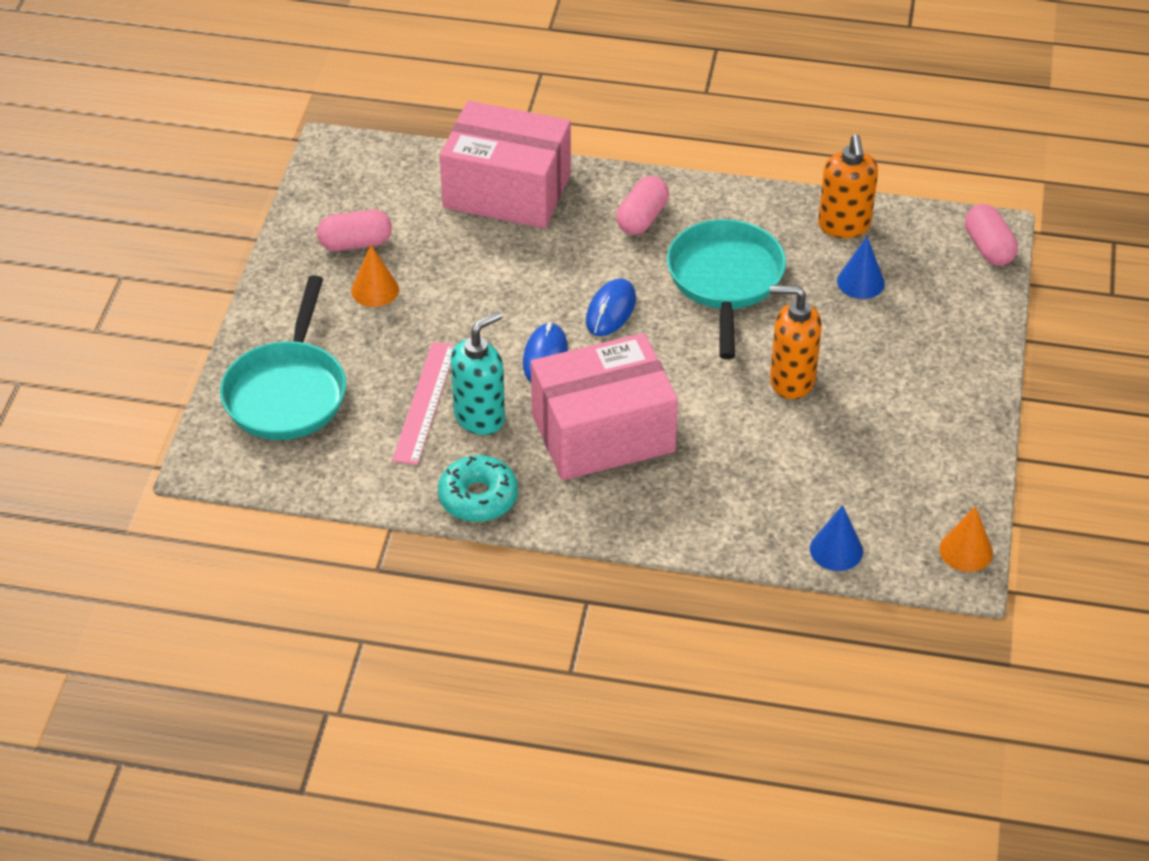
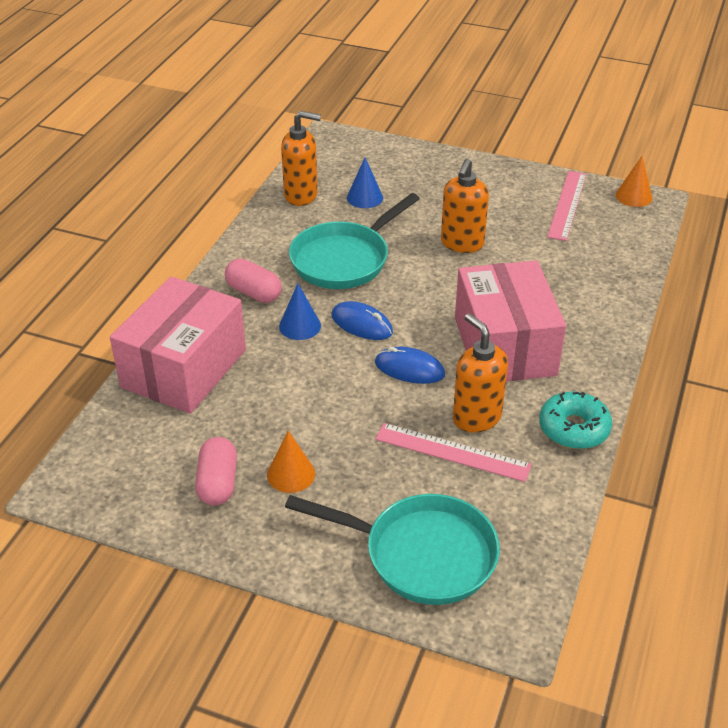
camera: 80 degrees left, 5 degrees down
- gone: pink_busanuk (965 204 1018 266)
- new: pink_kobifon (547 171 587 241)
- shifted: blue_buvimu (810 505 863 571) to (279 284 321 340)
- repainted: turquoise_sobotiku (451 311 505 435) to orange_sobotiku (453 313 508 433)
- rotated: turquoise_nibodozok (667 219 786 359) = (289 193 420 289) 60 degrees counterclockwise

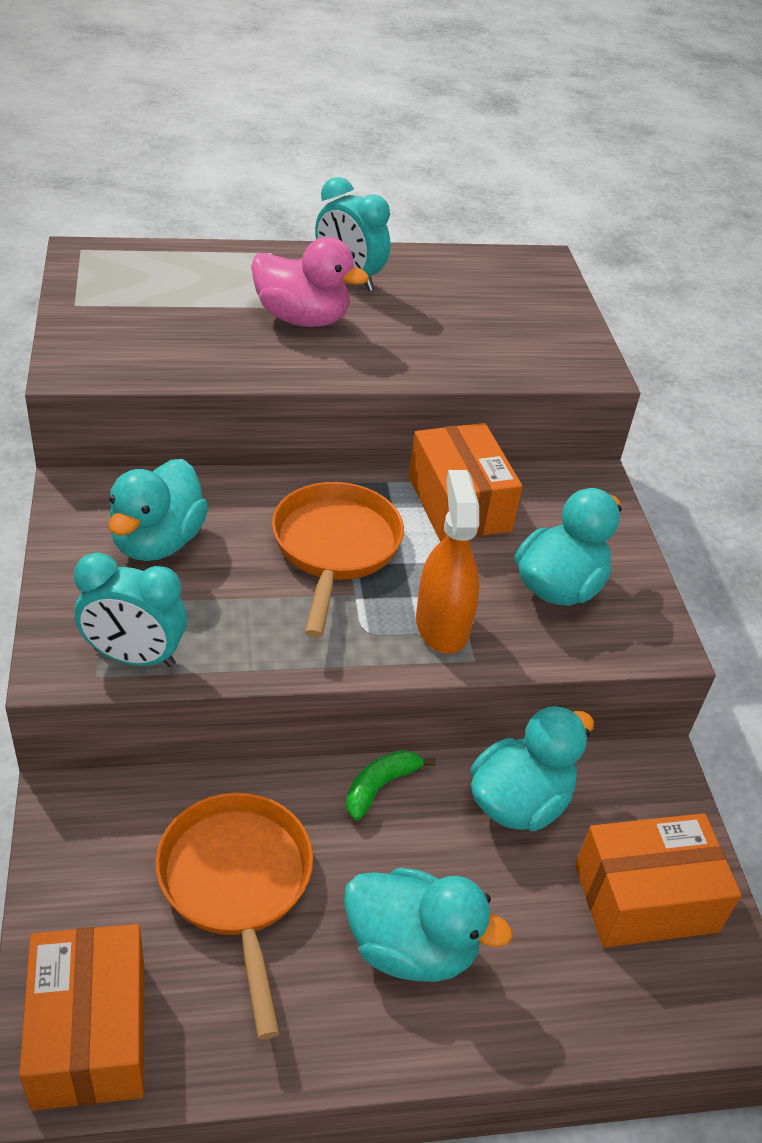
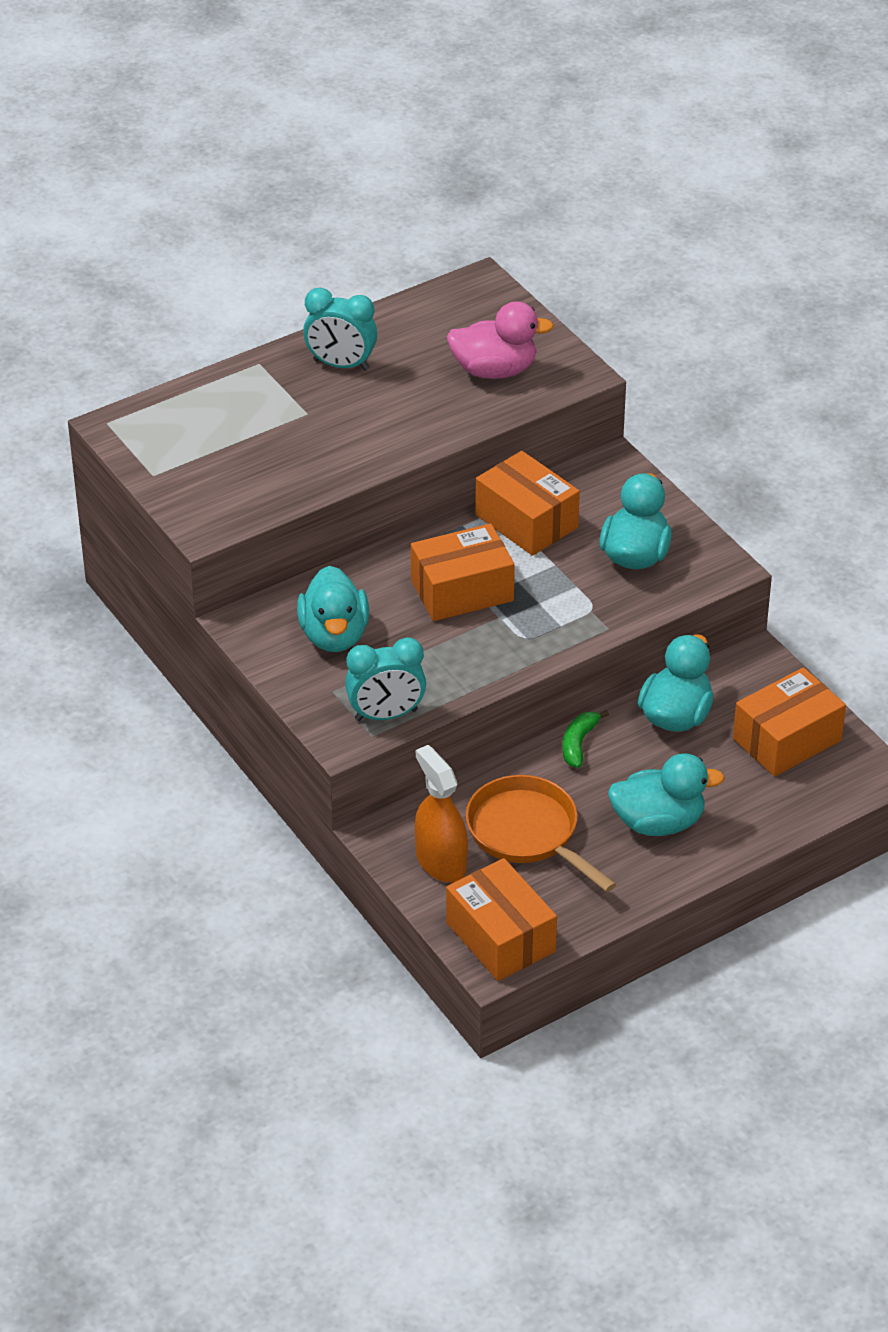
camera: 20 degrees left, 0 degrees up
- shifted: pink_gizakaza (251 237 369 327) to (447 301 554 379)
- shifted: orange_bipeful (416 470 480 654) to (415 745 468 883)
- swapped: orange_nibodozok (272 482 404 638) to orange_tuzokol (411 523 515 621)

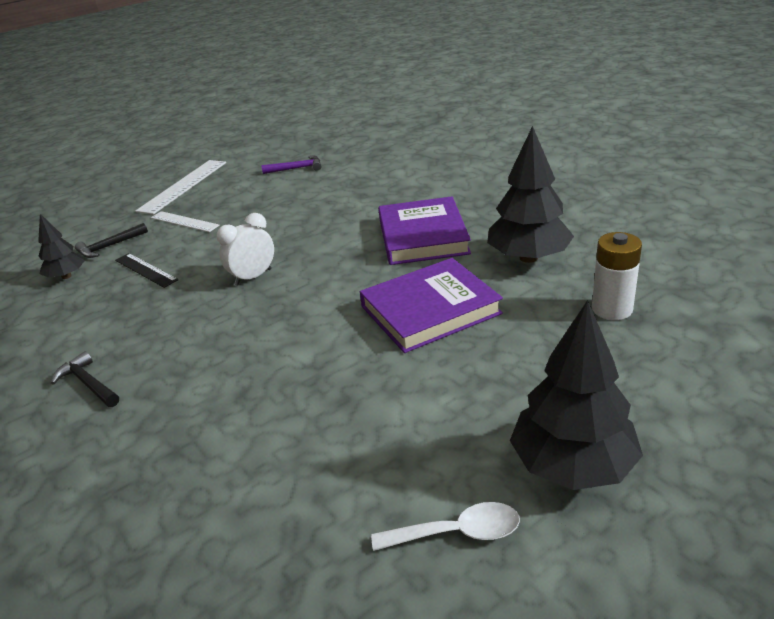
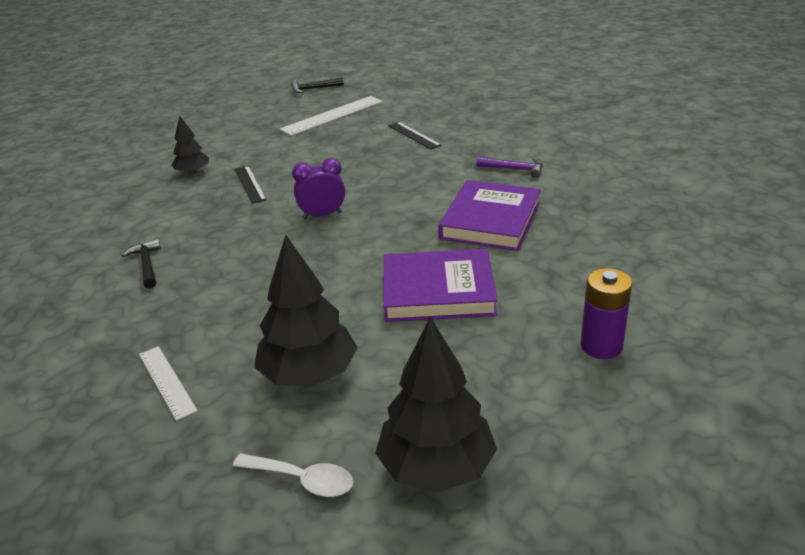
camera: 25 degrees right, 0 degrees up
- new: black_kobifon (388 122 442 150)
- shifted: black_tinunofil (75 223 148 258) to (291 77 344 93)
- shifted: white_kobifon (151 211 220 232) to (139 346 198 421)
- shifted: purple_tinunofil (262 156 322 174) to (476 157 543 178)
- shifted: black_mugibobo (487 126 574 263) to (254 235 358 386)
- repainted: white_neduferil (216 213 274 285) to purple_neduferil (292 158 345 219)
- repainted: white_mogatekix (592 232 642 320) to purple_mogatekix (581 268 632 359)

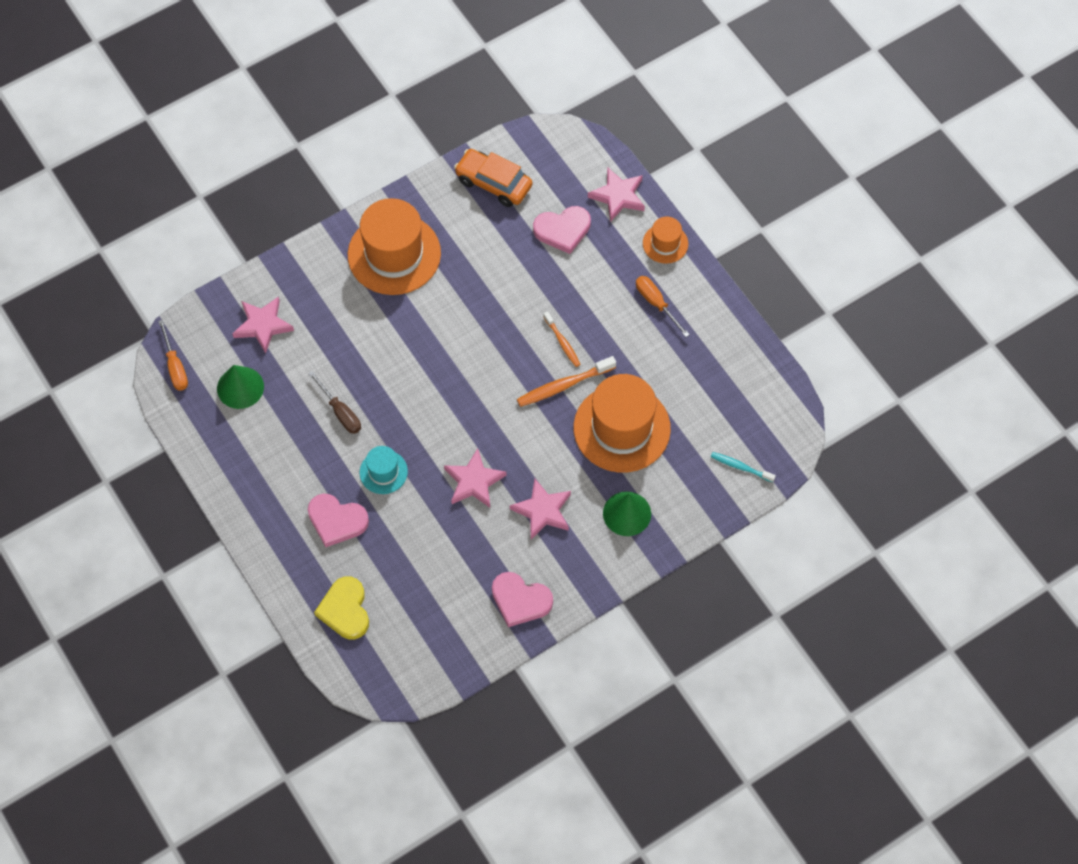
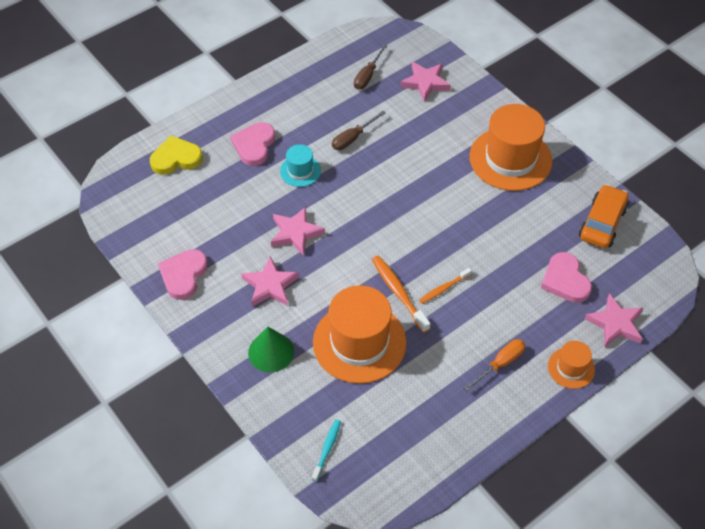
camera: 85 degrees right, 10 degrees down
- gone: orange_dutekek (158 320 188 391)
- swapped: green_buvimu (217 365 264 409) to brown_dutekek (354 44 387 90)

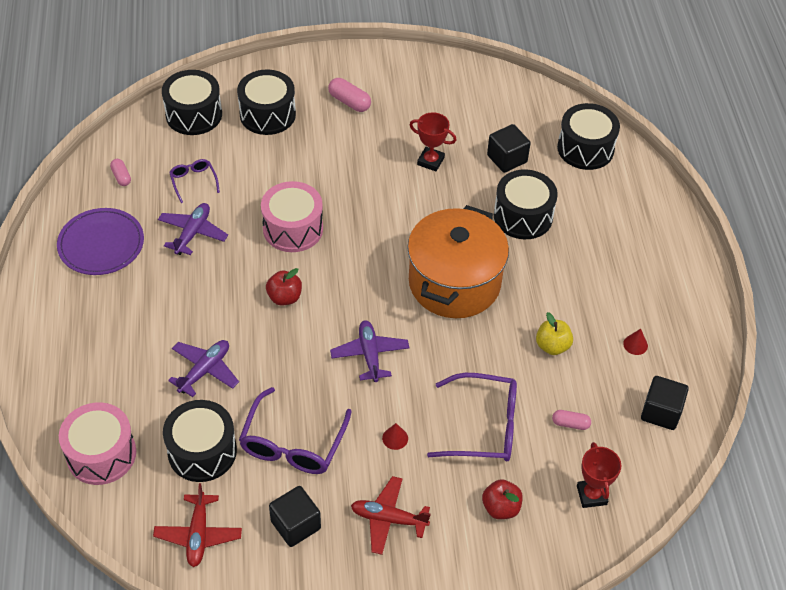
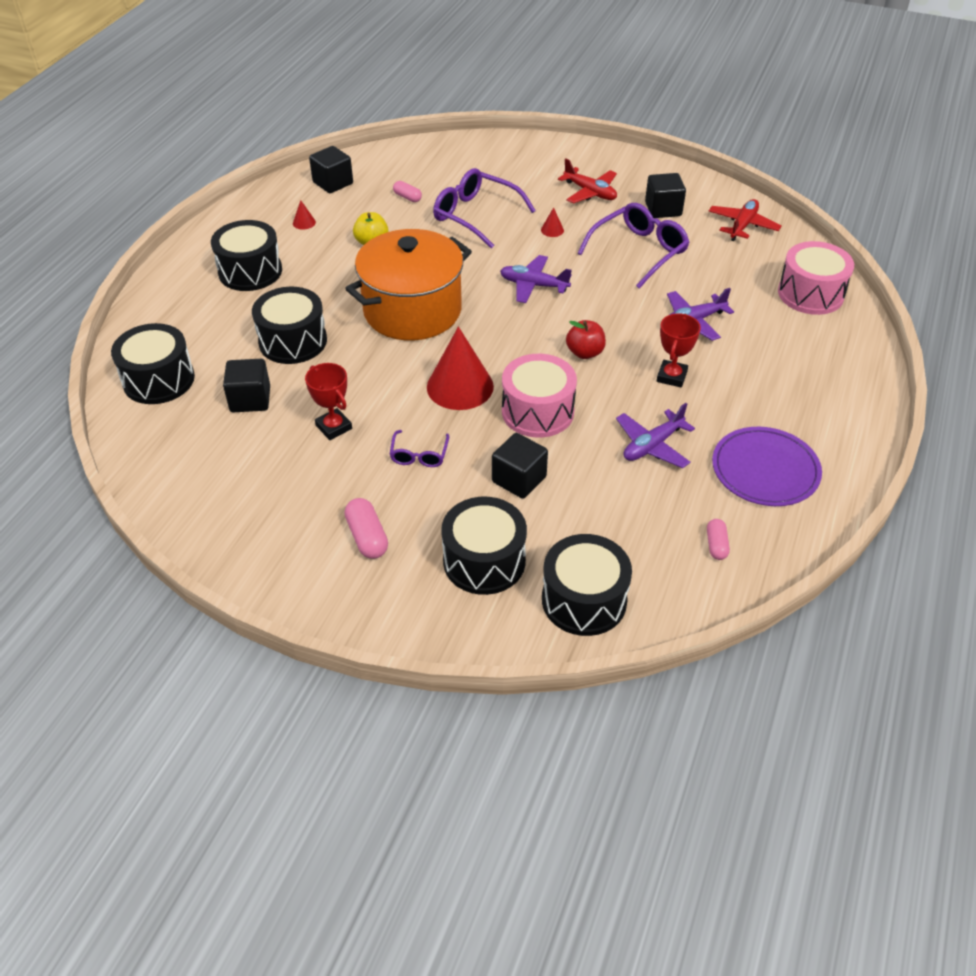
camera: 150 degrees left, 5 degrees down
- gone: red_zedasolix (482 479 523 519)
- new: red_buvimu (427 327 494 410)
- new: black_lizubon (492 433 548 499)
- shifted: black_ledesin (163 400 237 482) to (211 220 282 291)
- shifted: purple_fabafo (169 159 220 203) to (390 430 449 467)
- shifted: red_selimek (577 442 622 508) to (657 314 701 388)
- rotated: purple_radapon (330 320 409 382) = (500 255 572 303) 90 degrees clockwise

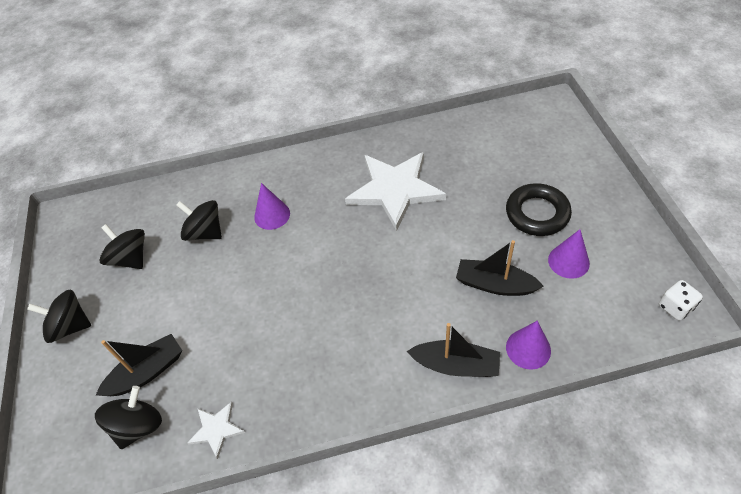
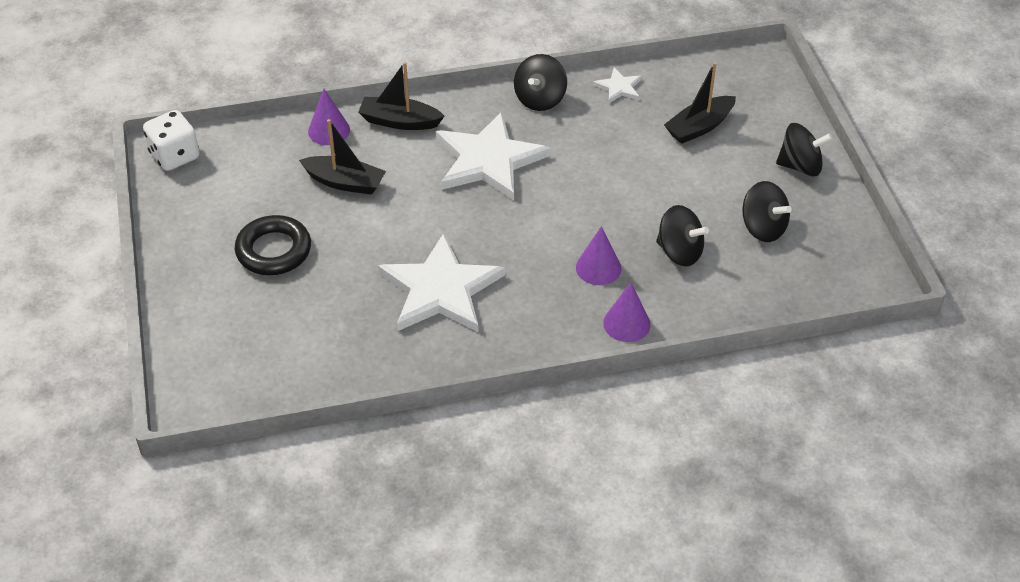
camera: 175 degrees right, 5 degrees down
- new: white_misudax (436 112 550 201)
- shifted: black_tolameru (95 386 162 449) to (514 54 567 111)
- shifted: purple_buvimu (548 229 590 279) to (603 282 651 342)
- scaled: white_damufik (659 280 703 321) = (143 110 200 171) x1.55

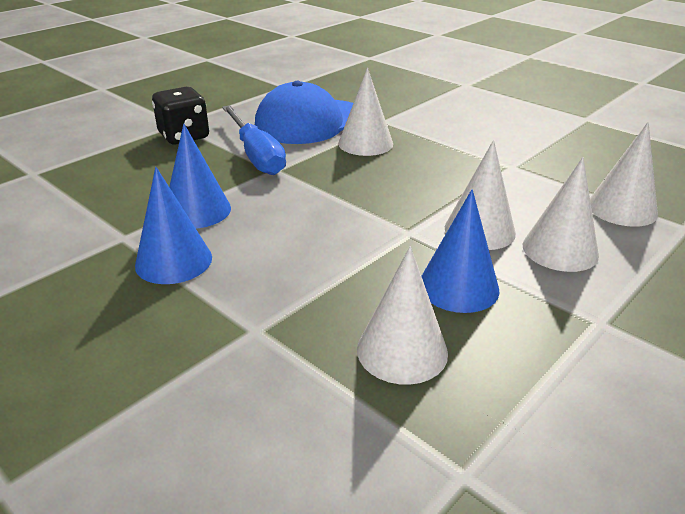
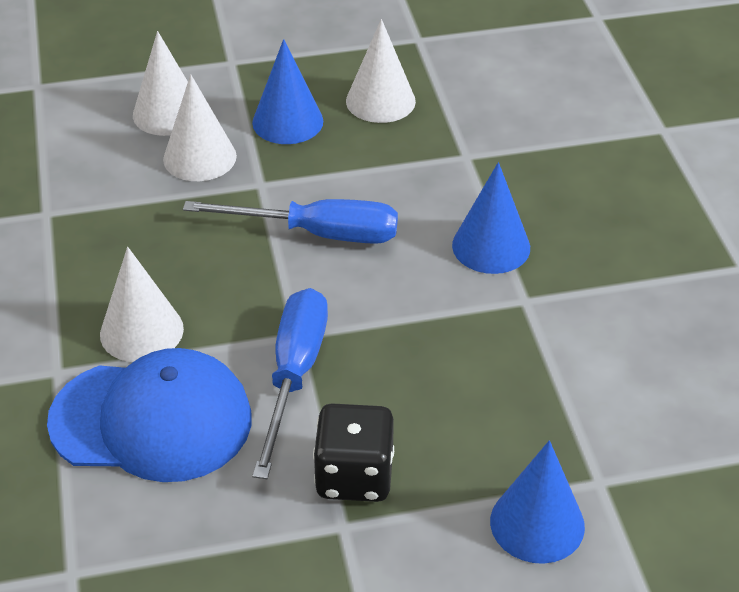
camera: 145 degrees left, 10 degrees up
- gone: white_buvimu (590 122 658 227)
- new: blue_dutekek (183 199 398 244)
- shifted: blue_buvimu (169 123 231 228) to (490 440 585 564)

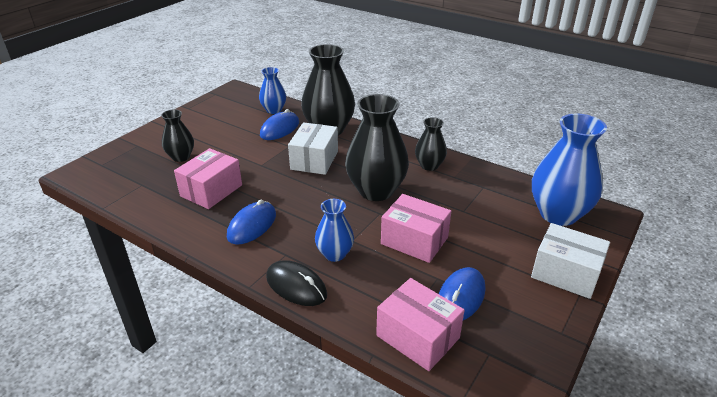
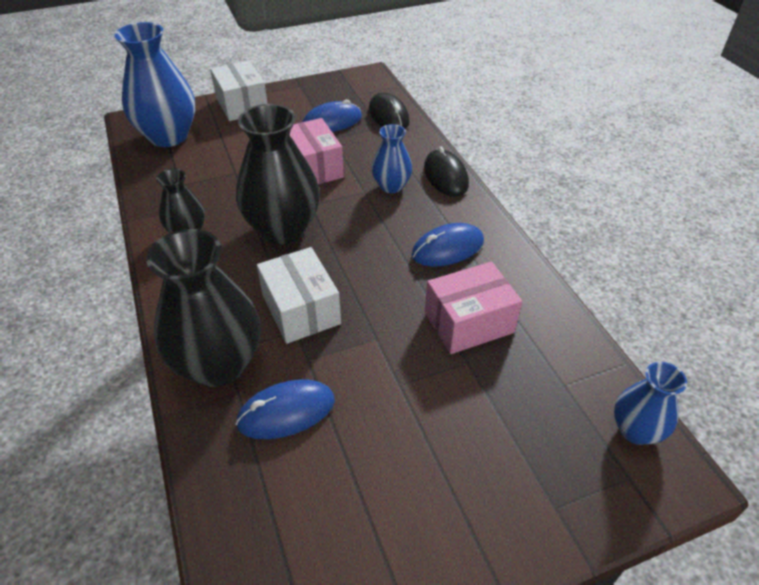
camera: 145 degrees left, 10 degrees up
- gone: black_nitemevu (161 109 194 162)
- shifted: blue_nitemevu (259 67 286 114) to (614 362 687 445)
- swapped: pink_tuzokol (376 278 465 371) to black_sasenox (369 92 409 129)
- rotated: white_tuzokol (288 122 338 175) = (257 247 341 344) 75 degrees counterclockwise

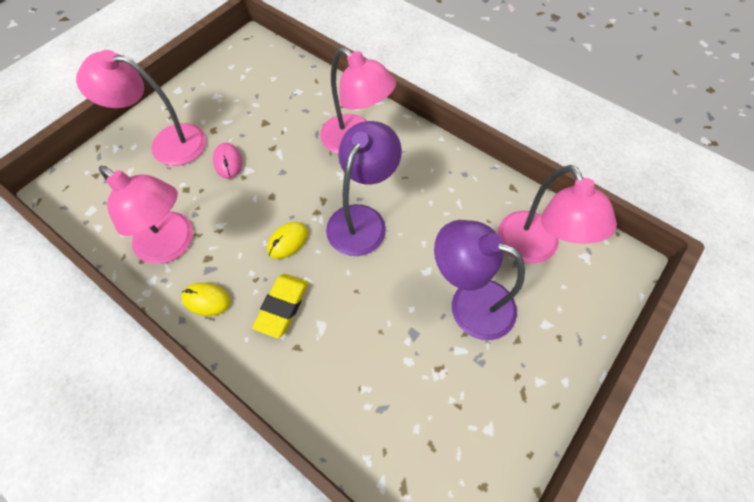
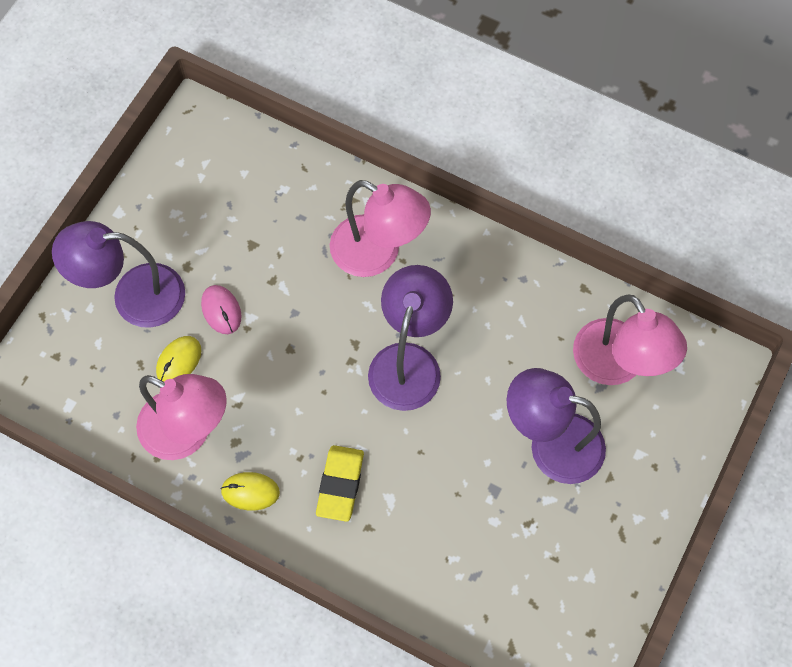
camera: 10 degrees left, 5 degrees up
- shifted: yellow_sasenox (267 222 308 259) to (156 336 201 382)
- repainted: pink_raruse (76 50 206 166) to purple_raruse (52 221 185 328)

